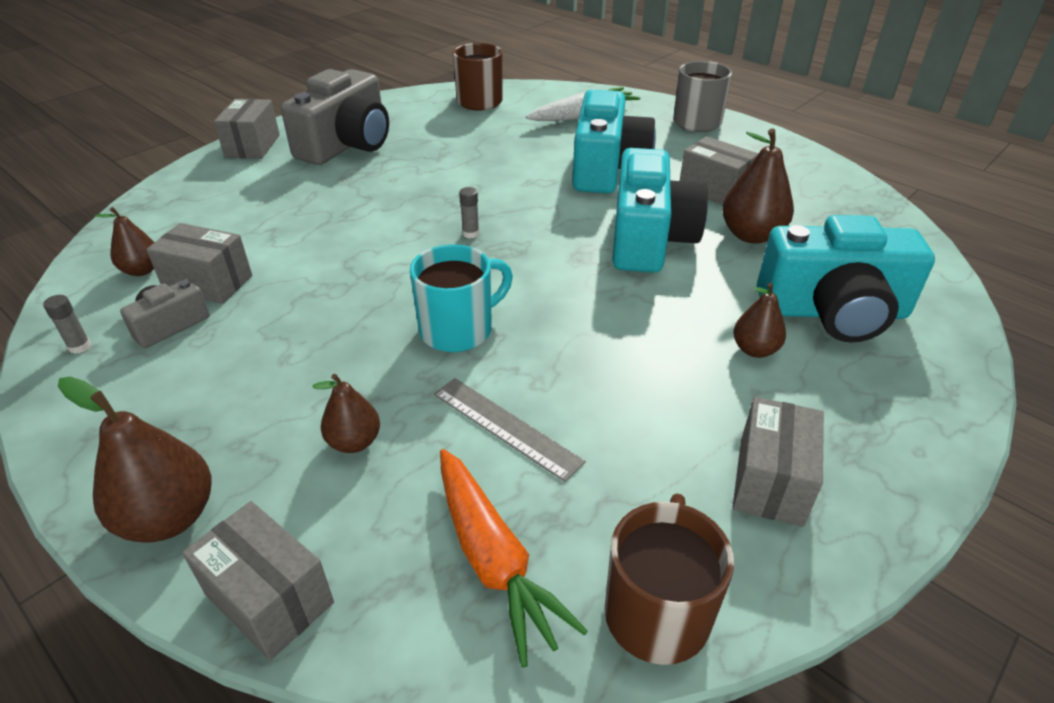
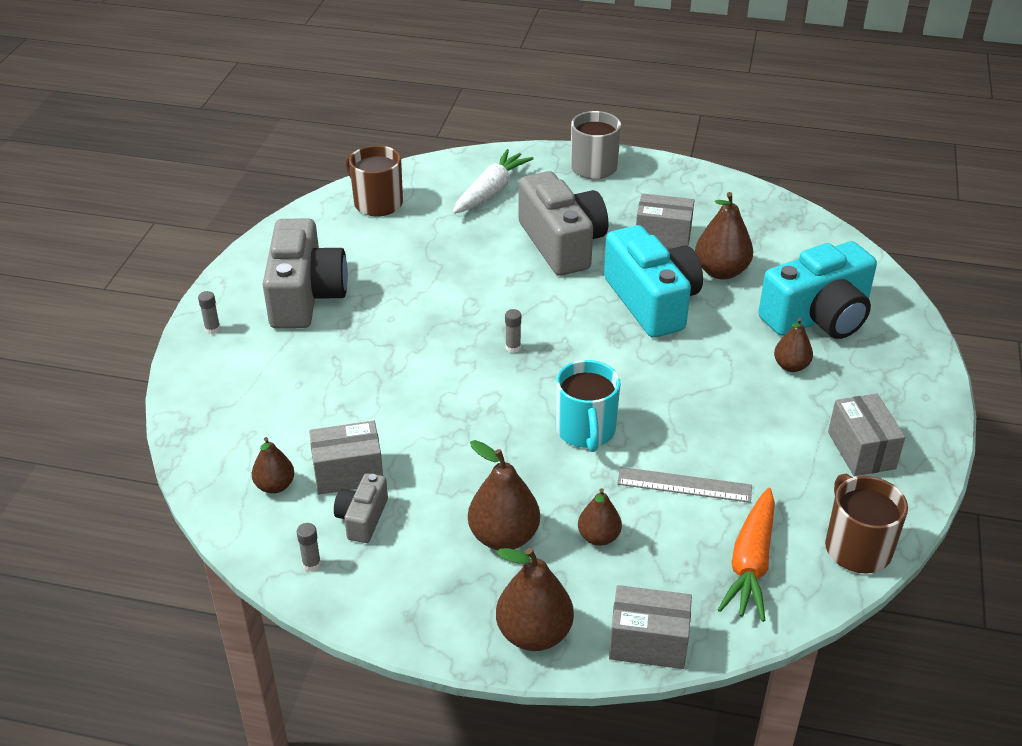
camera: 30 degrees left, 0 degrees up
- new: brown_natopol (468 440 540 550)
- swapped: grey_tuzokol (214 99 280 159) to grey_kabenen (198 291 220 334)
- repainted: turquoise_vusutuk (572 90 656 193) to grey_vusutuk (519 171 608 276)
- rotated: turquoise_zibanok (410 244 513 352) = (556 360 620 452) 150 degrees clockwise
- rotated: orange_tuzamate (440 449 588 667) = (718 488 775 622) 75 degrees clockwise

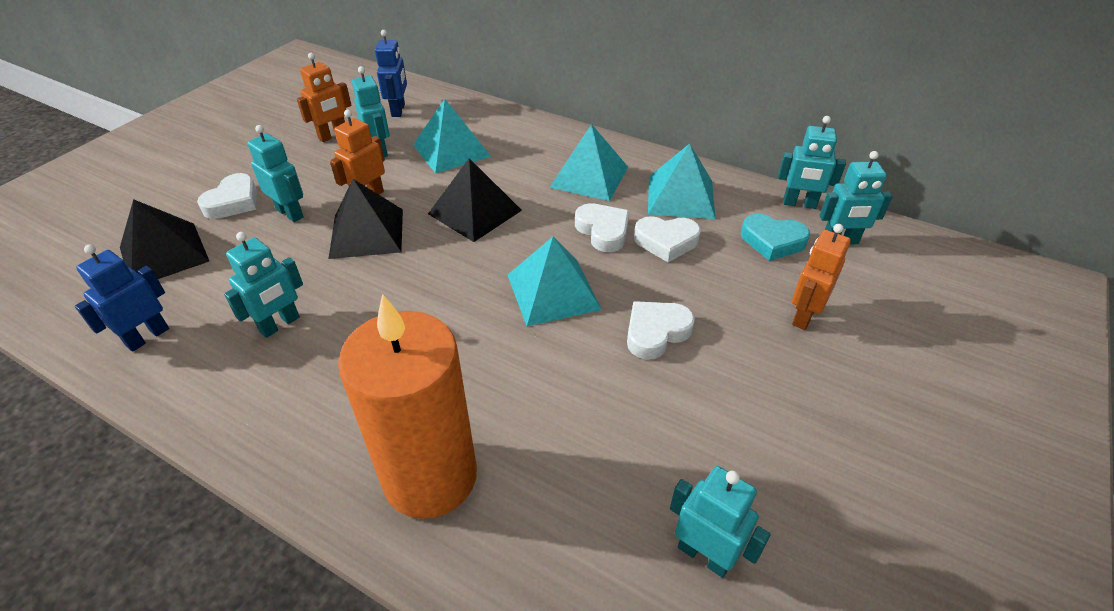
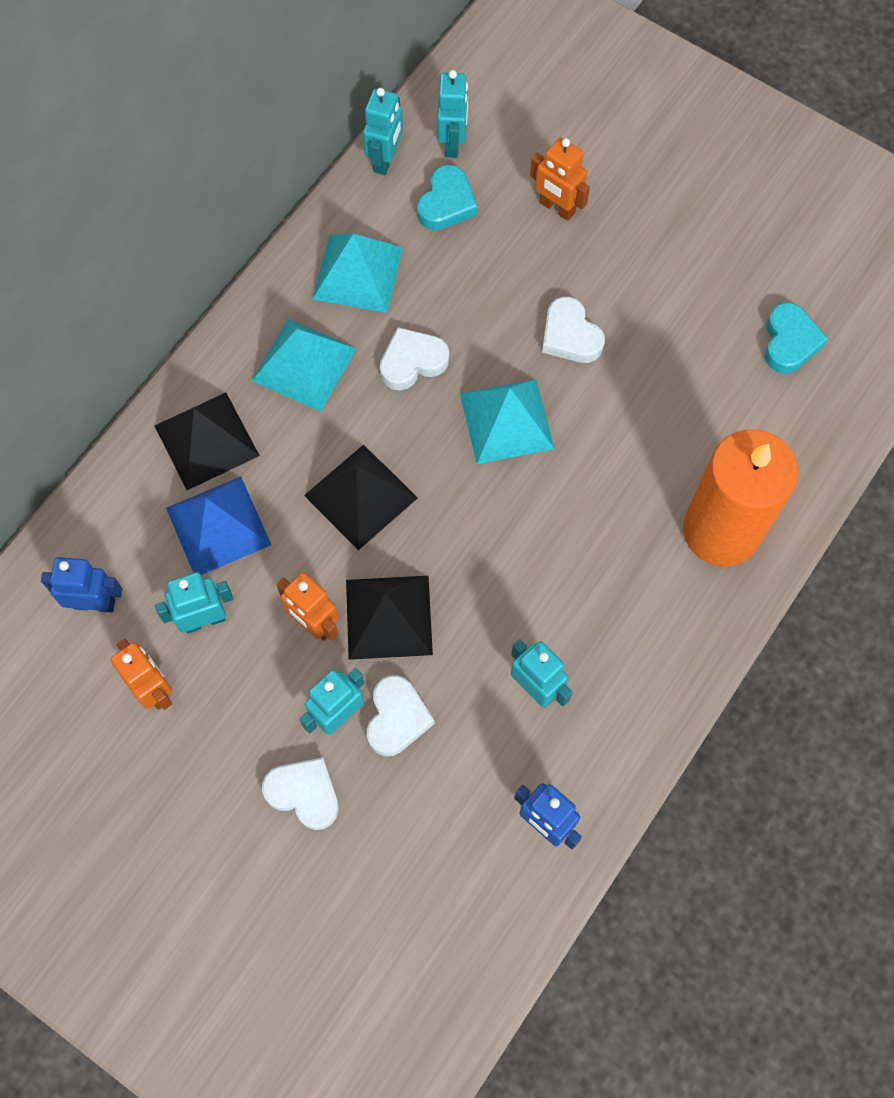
camera: 85 degrees left, 25 degrees up
- shifted: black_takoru (120 199 209 279) to (155 392 260 490)
- shifted: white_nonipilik (634 216 701 262) to (367 675 435 756)
- swapped: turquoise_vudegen (670 466 771 578) to turquoise_nonipilik (765 302 828 374)
- repainted: turquoise_takoru (413 99 491 174) to blue_takoru (166 477 271 575)

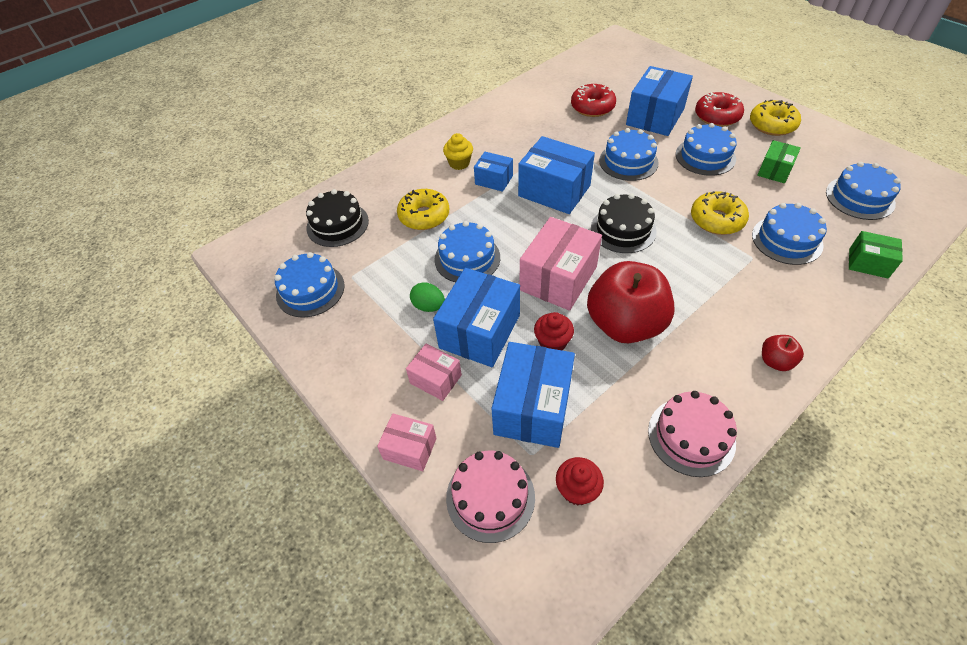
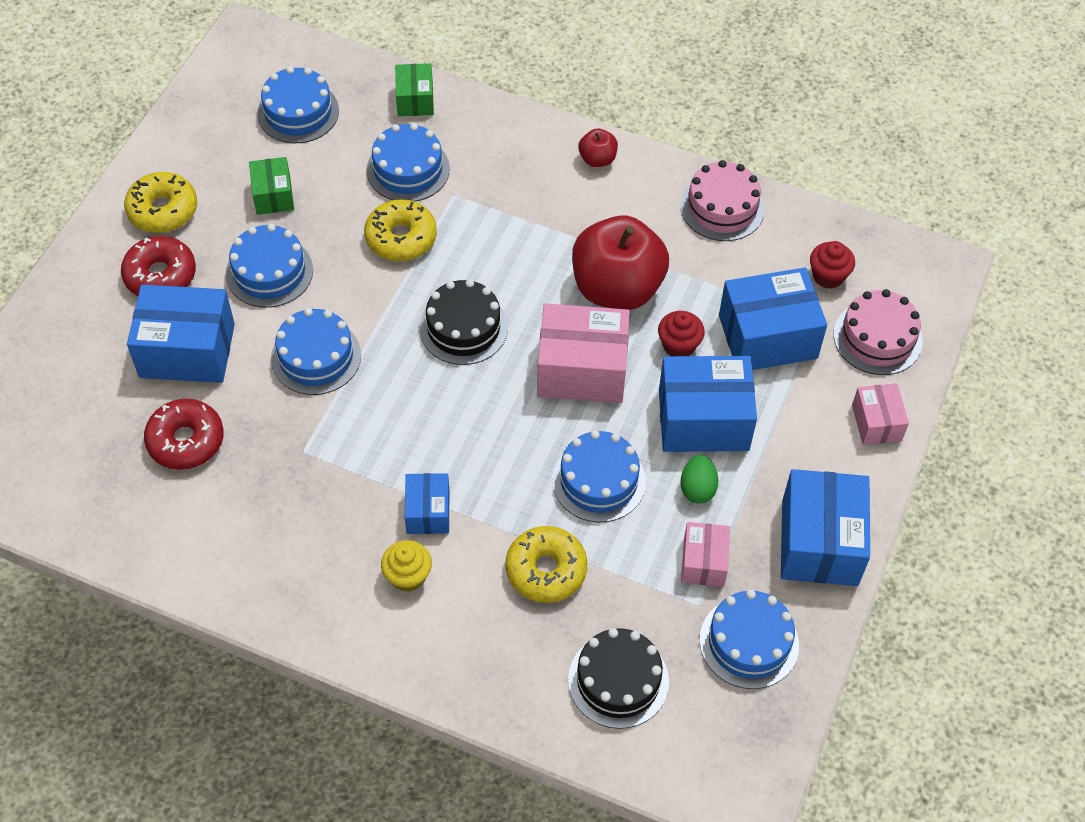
camera: 120 degrees left, 5 degrees up
- shifted: pink_tuzokol (406 344 462 401) to (681 522 730 587)
- shifted: blue_tuzokol (518 136 595 214) to (781 469 870 586)
- rotated: green_tuzokol (757 140 801 183) = (249 157 294 215) 75 degrees clockwise

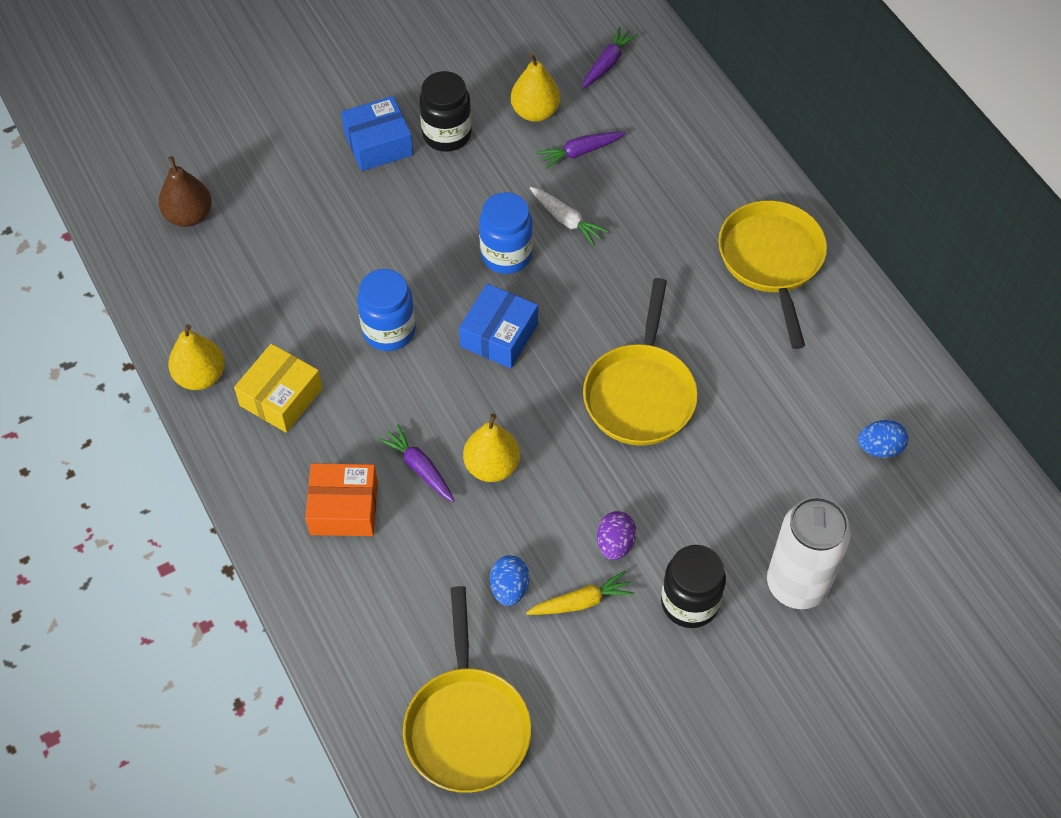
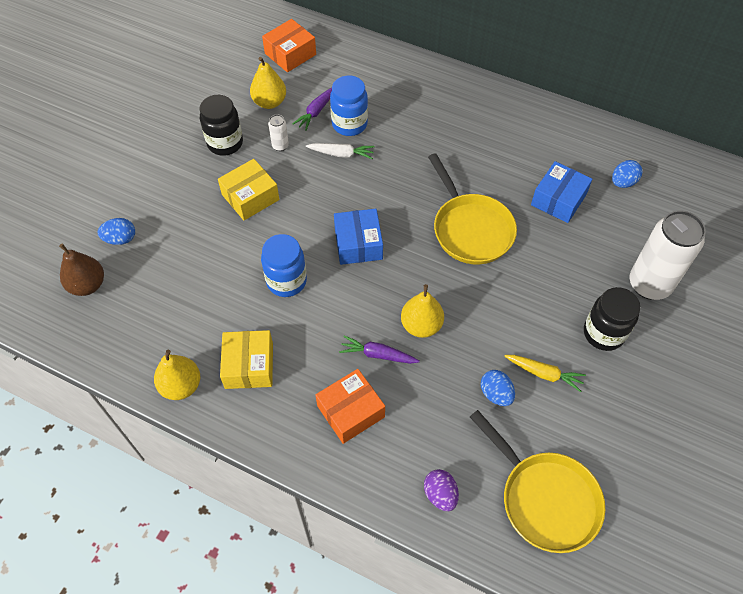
camera: 35 degrees left, 0 degrees up
- gone: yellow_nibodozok (718 200 827 349)
- new: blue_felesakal (98 218 135 245)
- new: yellow_tuzokol (218 159 279 221)
- new: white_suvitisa (268 114 289 151)
- shifted: blue_tuzokol (341 96 413 171) to (531 161 592 223)
- shifted: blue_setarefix (479 192 533 274) to (330 76 368 136)
- shifted: purple_felesakal (597 511 636 560) to (424 469 459 511)
- swapped: purple_tuzamate (582 26 638 89) to orange_tuzokol (262 19 316 72)
- rotated: yellow_tuzamate (526 571 634 615) = (504 355 586 392) 75 degrees clockwise

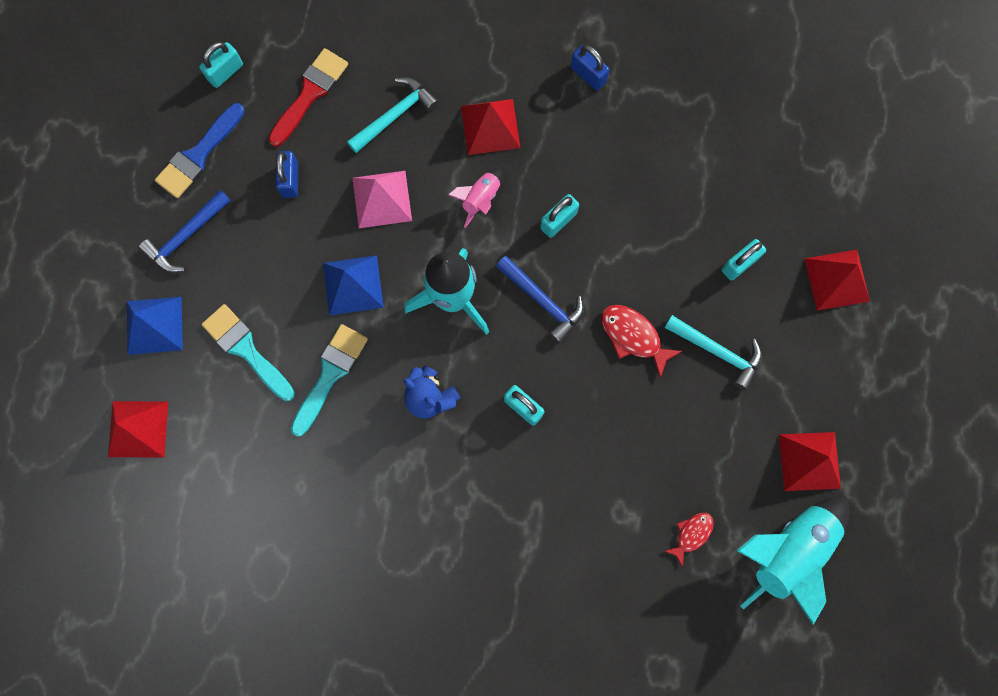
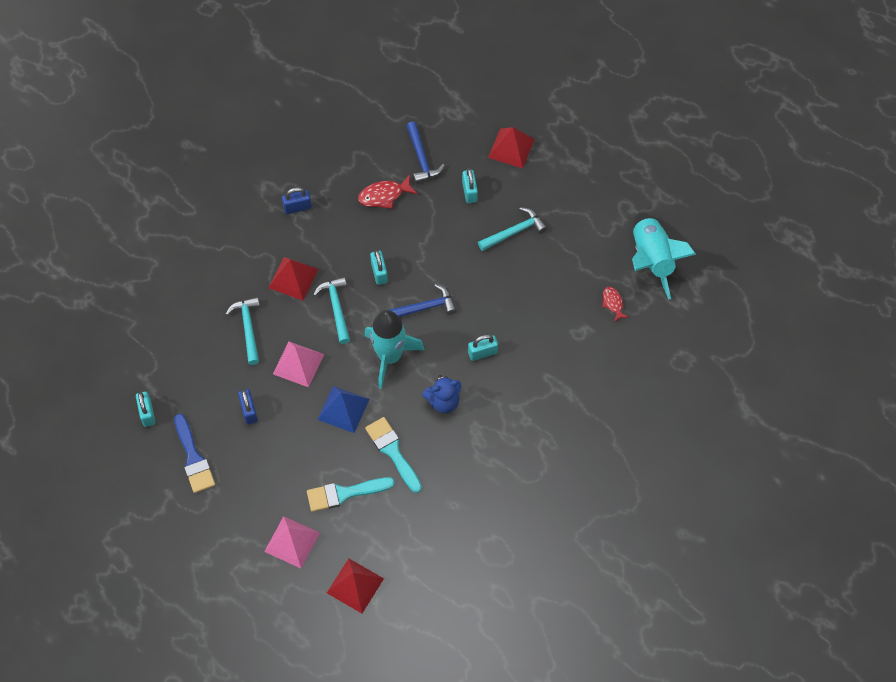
camera: 60 degrees left, 15 degrees down
- gone: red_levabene (268 48 348 147)
- gone: red_takoru (779 432 841 491)
- shifted: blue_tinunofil (138 190 231 273) to (407 122 445 183)
- shifted: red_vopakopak (601 305 683 378) to (358 174 418 209)
- swapped: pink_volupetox (448 169 502 228) to turquoise_tinunofil (313 277 350 344)
- repainted: blue_takoru (127 297 183 355) to pink_takoru (264 516 320 568)
- rotated: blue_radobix (276 151 298 198) = (238 389 258 424) 45 degrees clockwise

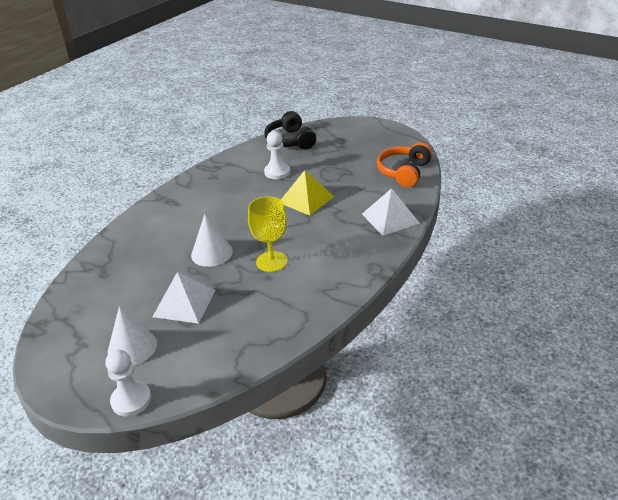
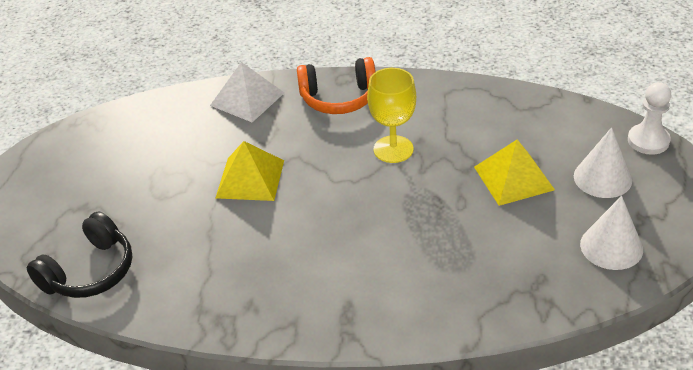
camera: 120 degrees left, 5 degrees up
- gone: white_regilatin (264 131 290 179)
- shifted: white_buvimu (191 214 233 267) to (580 196 643 270)
- shifted: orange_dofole (377 142 433 188) to (297 57 376 114)
- repainted: white_takoru (153 272 216 324) to yellow_takoru (474 139 555 206)

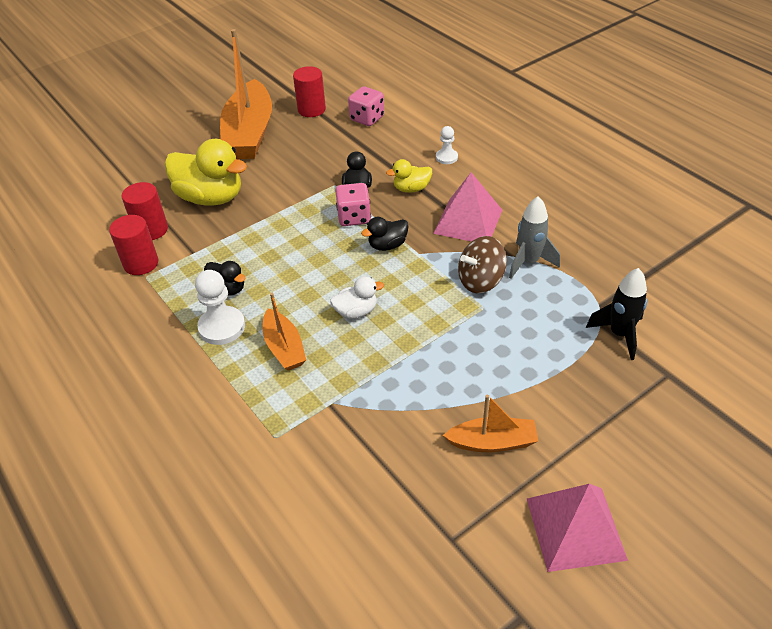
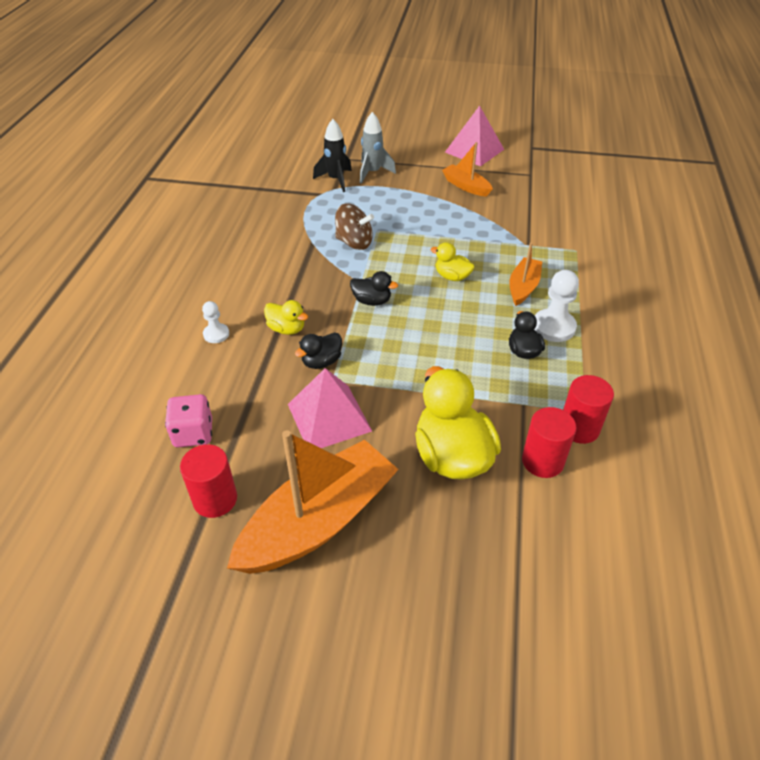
camera: 135 degrees left, 0 degrees up
- gone: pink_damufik (335 183 371 226)
- shifted: pink_takoru (433 172 502 242) to (288 368 372 448)
- shifted: grey_volupetox (509 196 560 279) to (360 112 396 184)
- repainted: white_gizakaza (330 276 384 319) to yellow_gizakaza (431 242 475 281)

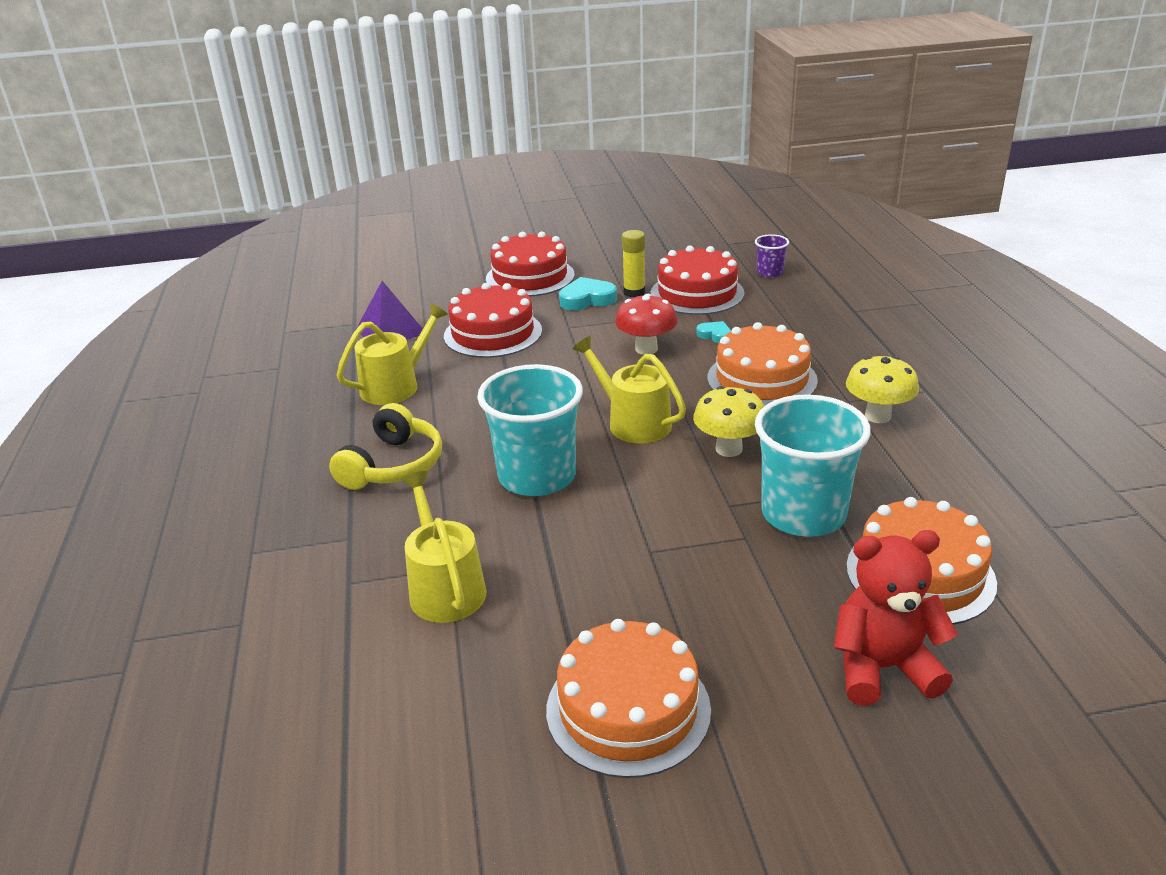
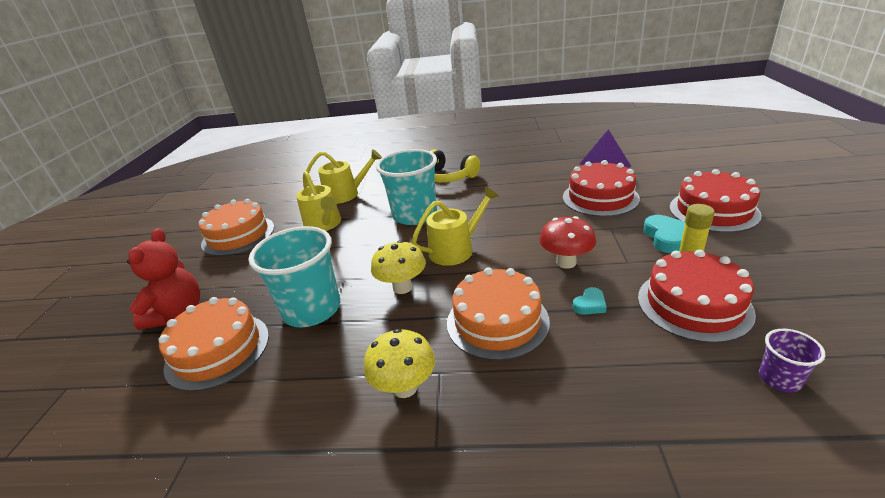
camera: 105 degrees right, 0 degrees up
- shifted: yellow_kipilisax (336 303 448 405) to (296 171 341 231)

